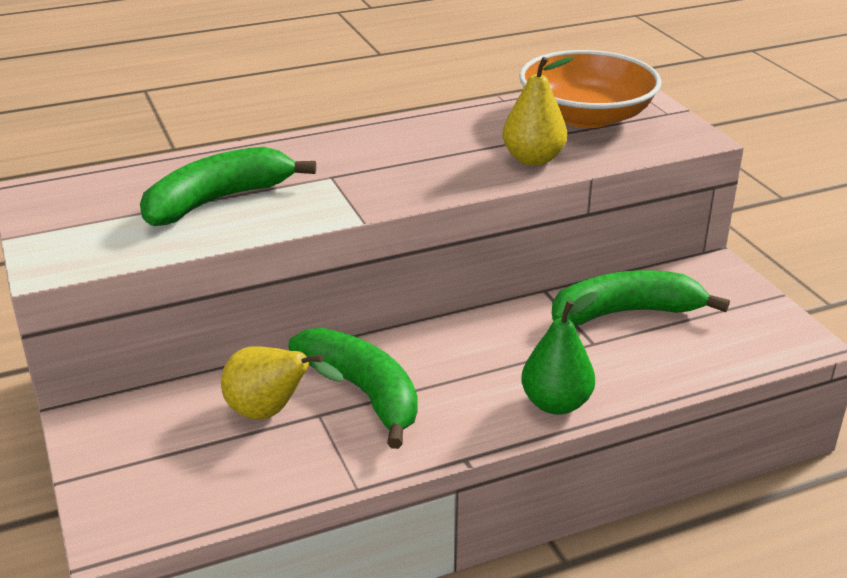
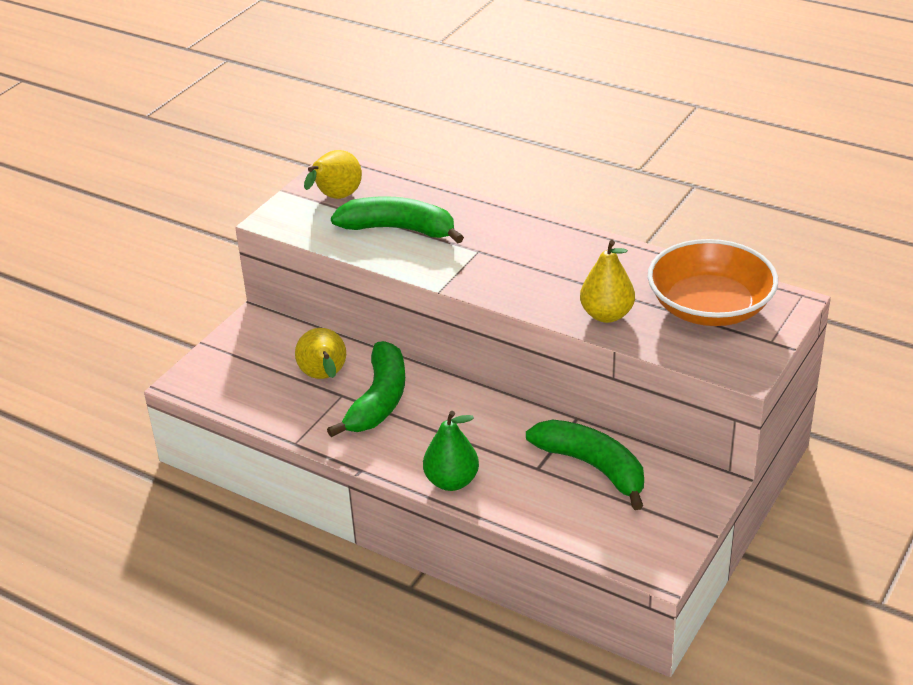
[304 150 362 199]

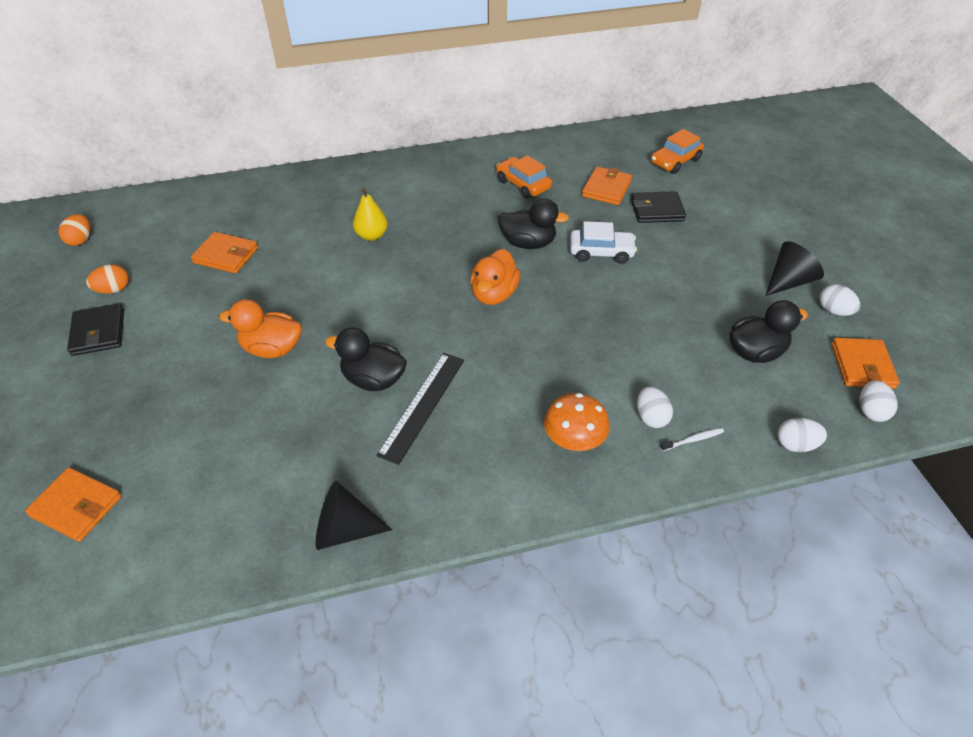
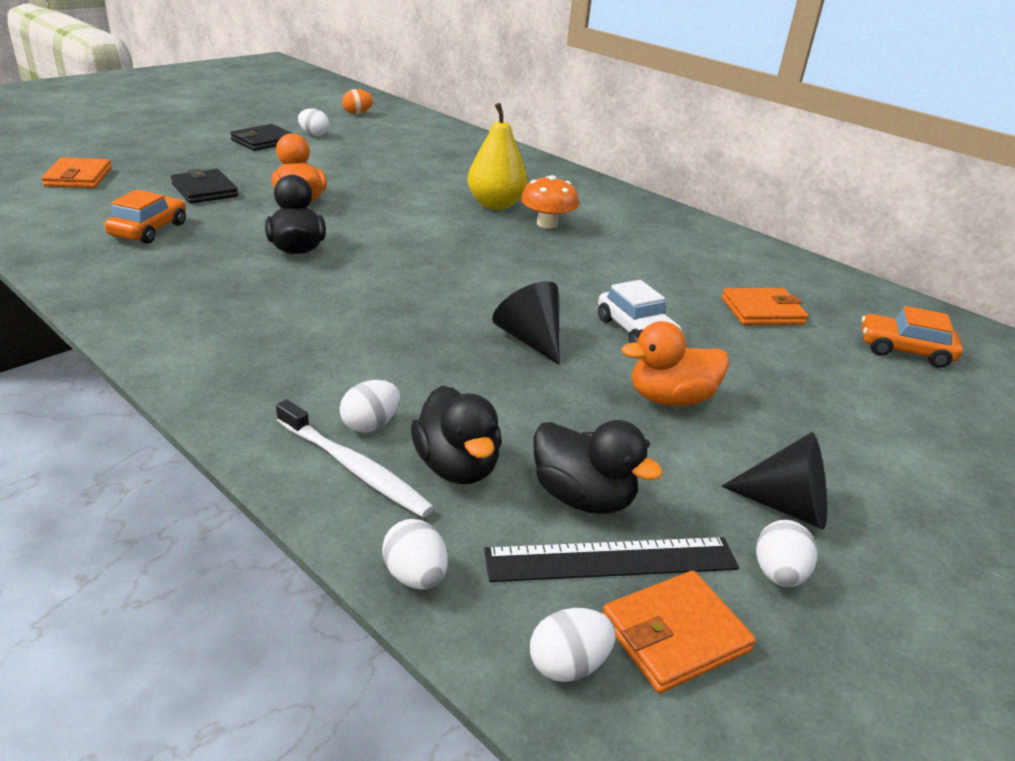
[105 190 186 244]
[171 169 238 204]
[276 400 434 517]
[298 108 330 136]
[411 386 502 484]
[467 103 527 210]
[484 537 739 582]
[492 281 560 365]
[521 175 579 228]
[621 321 729 406]
[191 232 258 273] (first image)

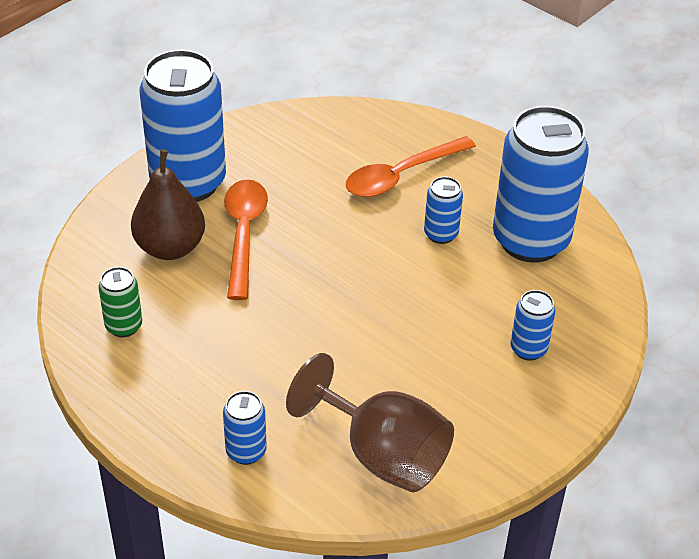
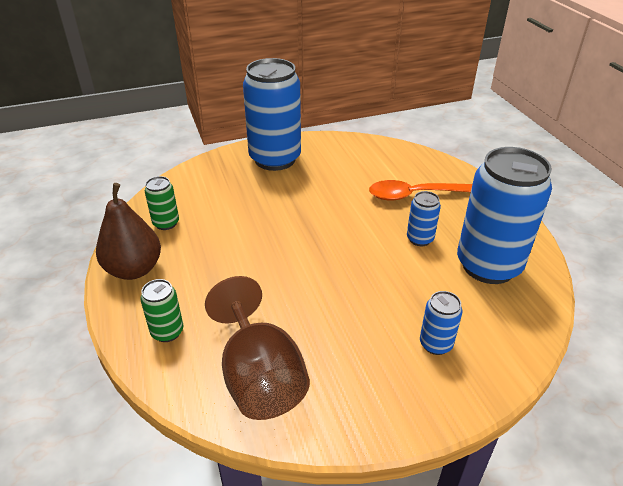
[96 183 161 280]
[140 279 183 342]
[224 180 268 300] (first image)

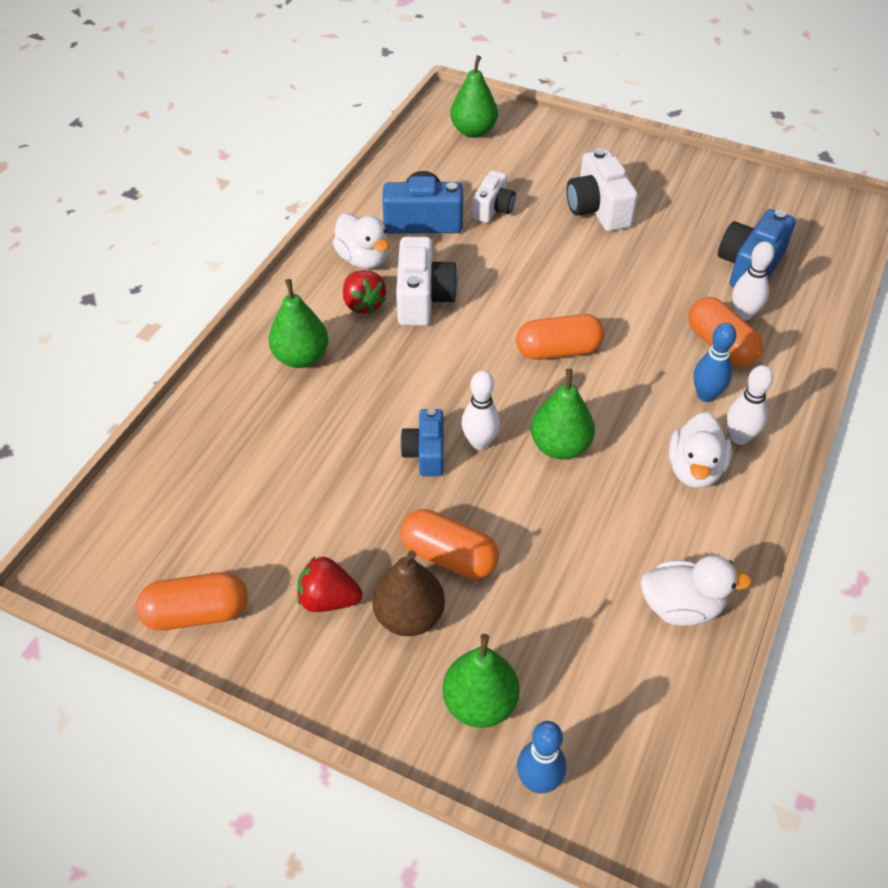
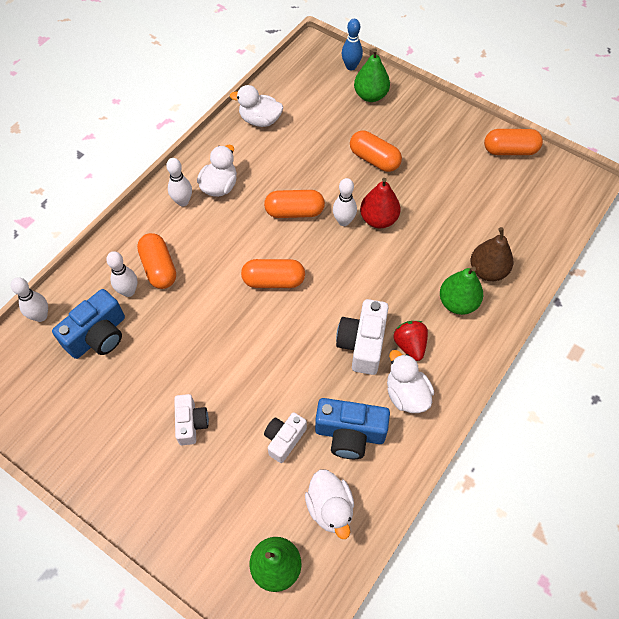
[11 277 48 322]
[174 394 209 445]
[264 190 325 218]
[305 470 354 539]
[360 178 401 228]
[471 227 513 281]
[297 556 363 612] (first image)
[693 323 736 402] (first image)

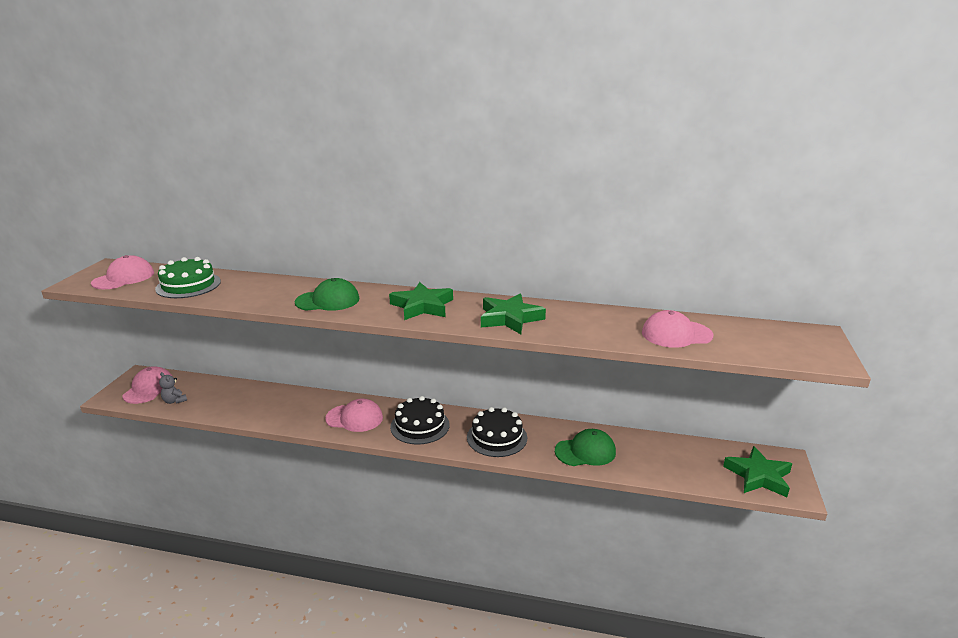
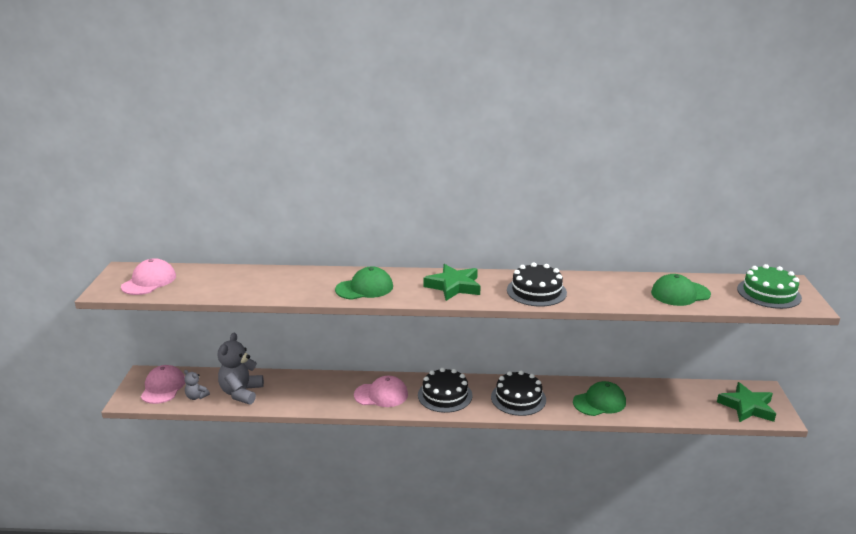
[218 333 264 404]
[507 262 567 307]
[651 274 711 306]
[737 264 802 309]

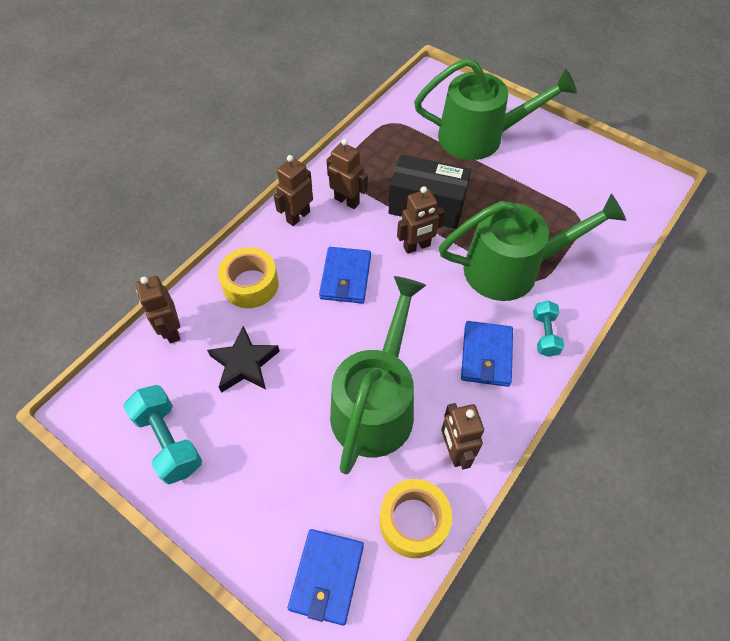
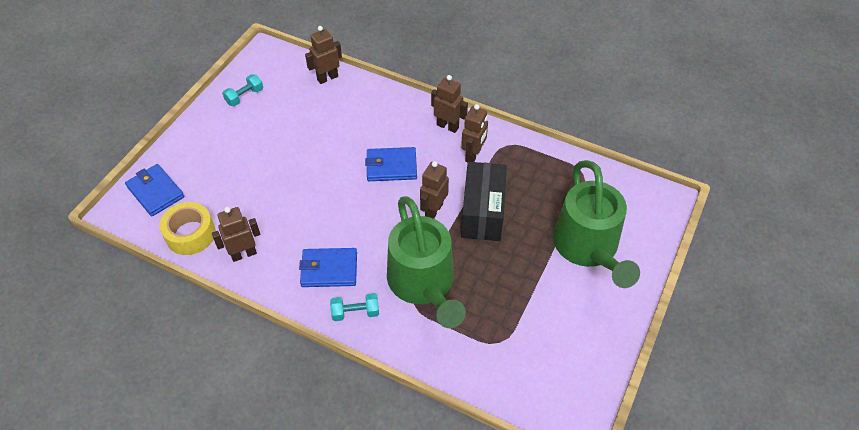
[125 164 184 217]
[222 74 263 106]
[420 161 449 219]
[207 326 280 393] (first image)
[218 247 279 308] (first image)
[330 276 426 474] (first image)

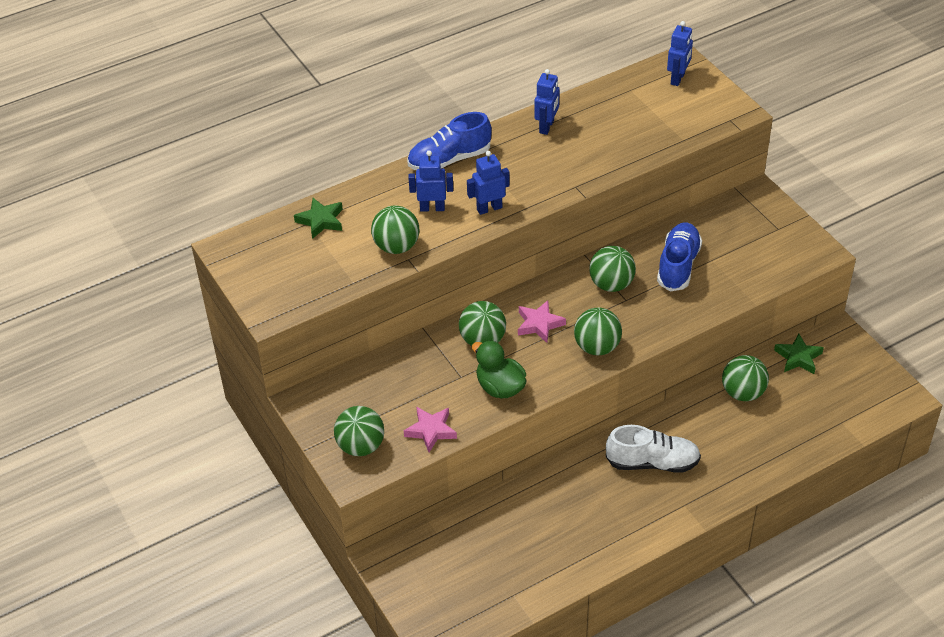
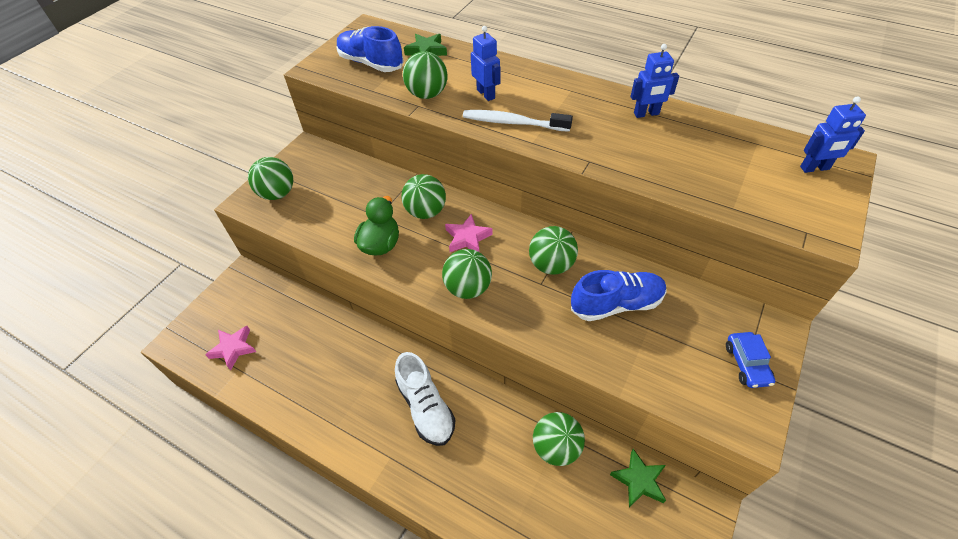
[205 326 256 370]
[336 26 404 72]
[463 110 573 132]
[726 332 775 388]

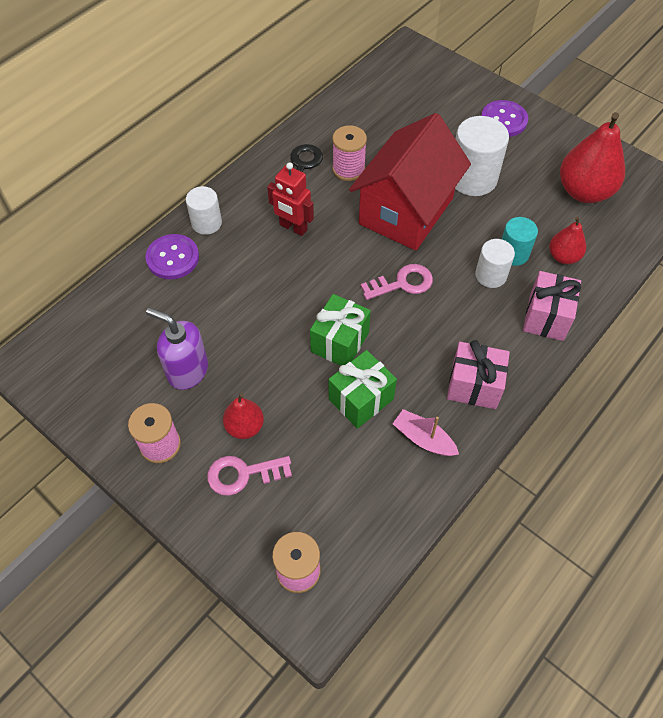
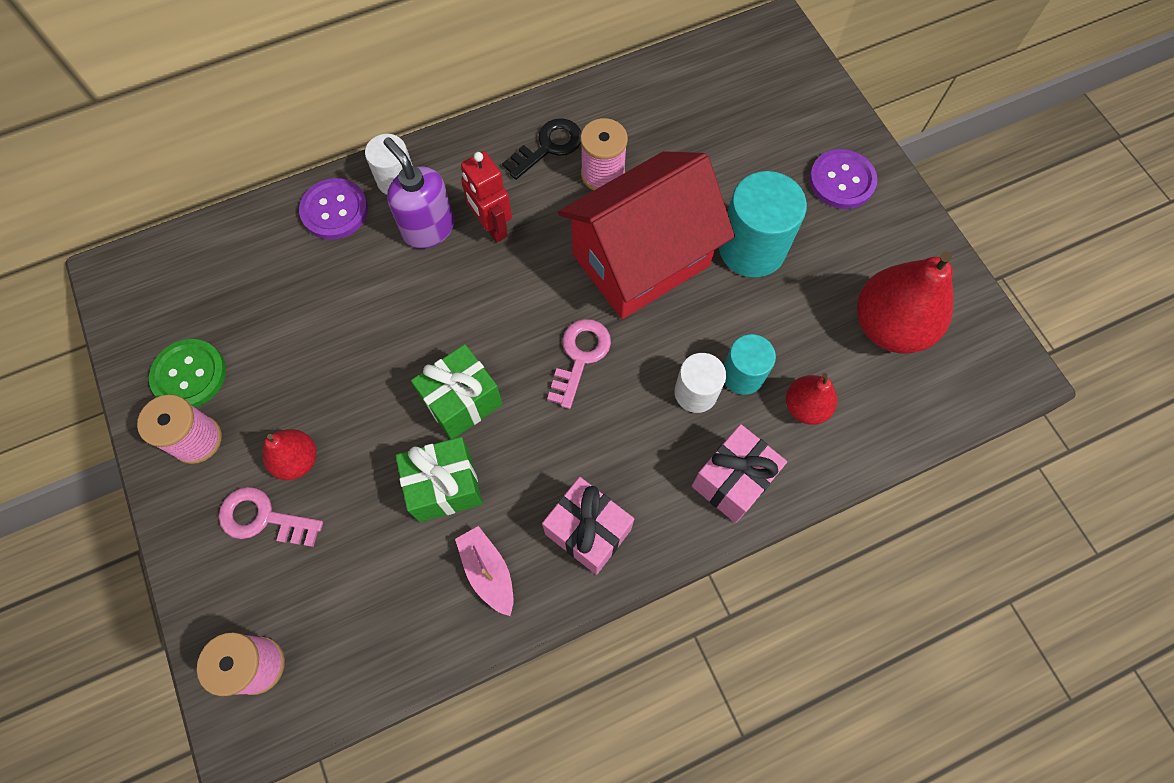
[149 339 226 407]
[383 137 454 249]
[547 319 611 409]
[719 171 807 278]

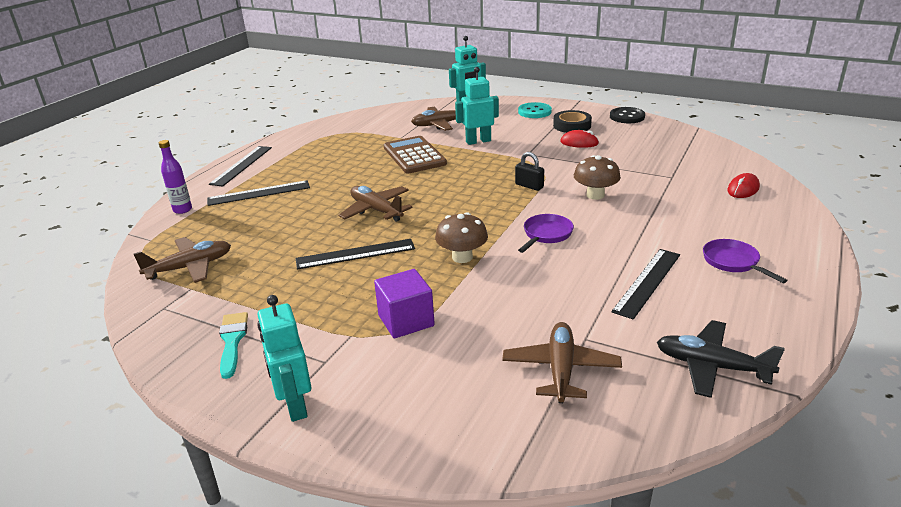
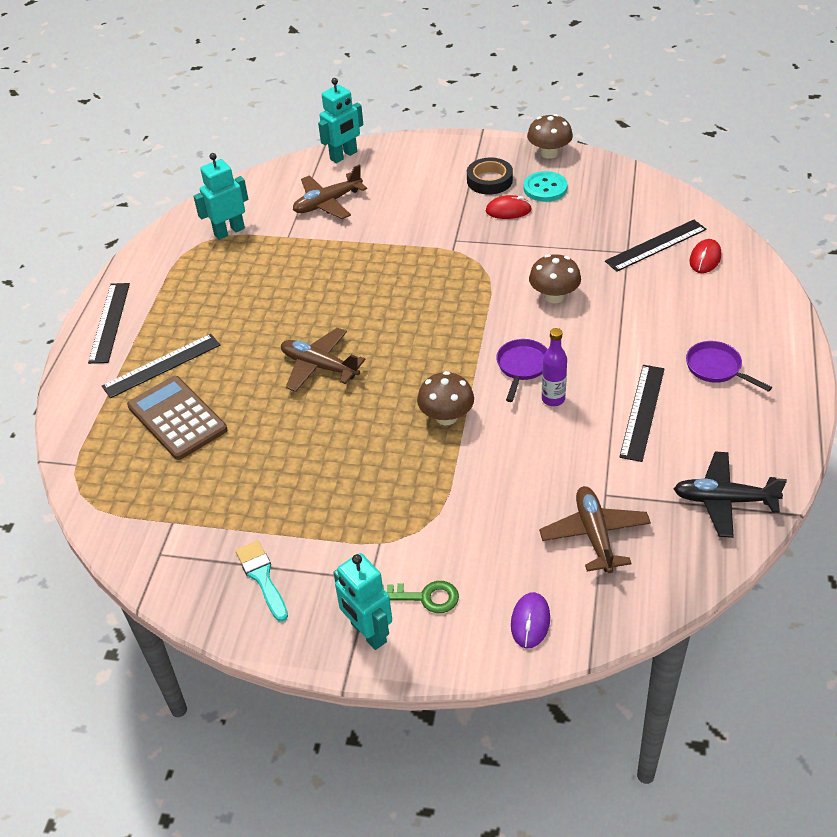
[127 376 228 460]
[193 153 248 240]
[383 581 459 613]
[511 592 550 648]
[524 171 568 202]
[527 114 573 159]
[542 328 567 406]
[605 220 707 272]
[134 237 231 283] (first image)
[374 269 435 338] (first image)
[515 152 544 191] (first image)

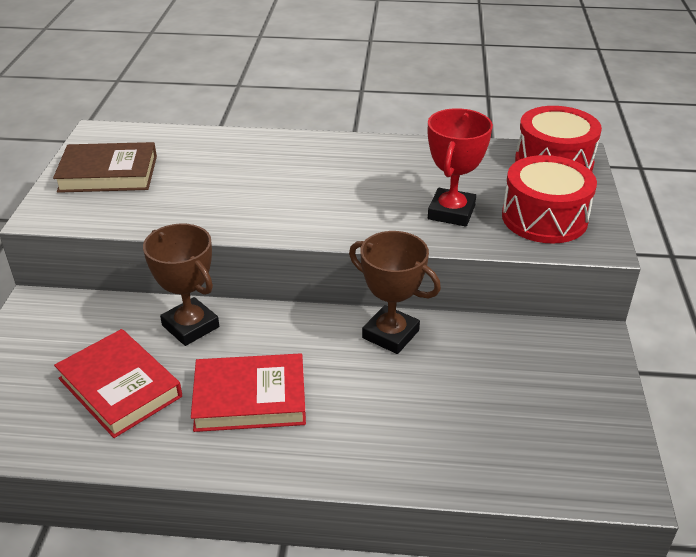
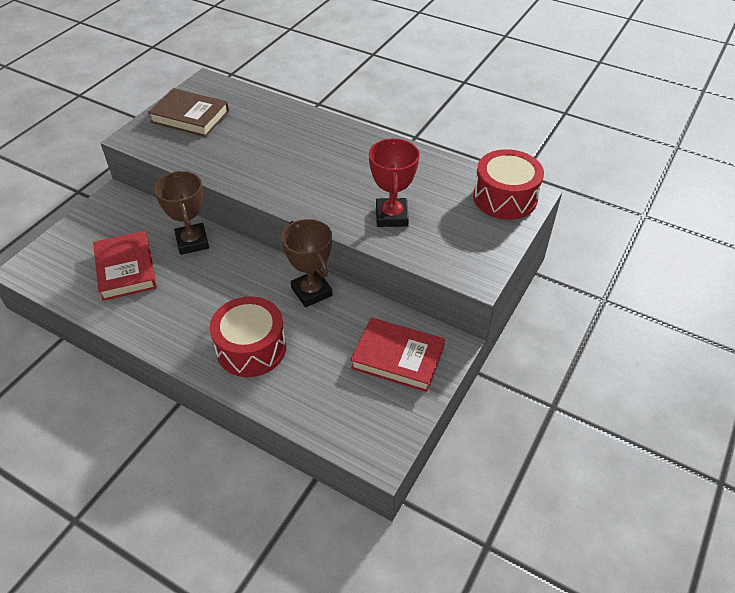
[210 296 286 377]
[351 318 445 392]
[369 138 419 227]

